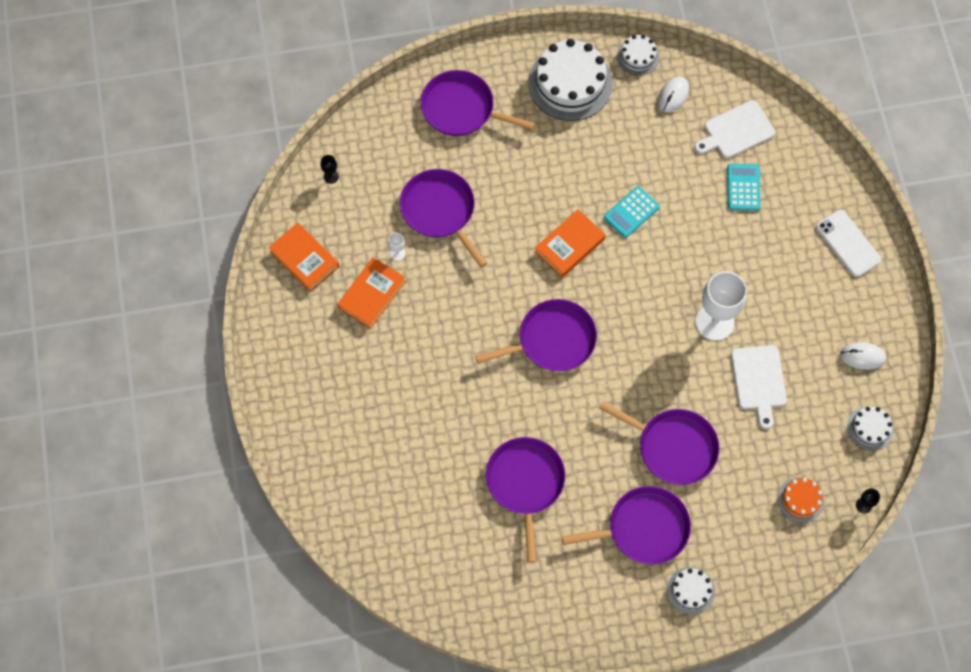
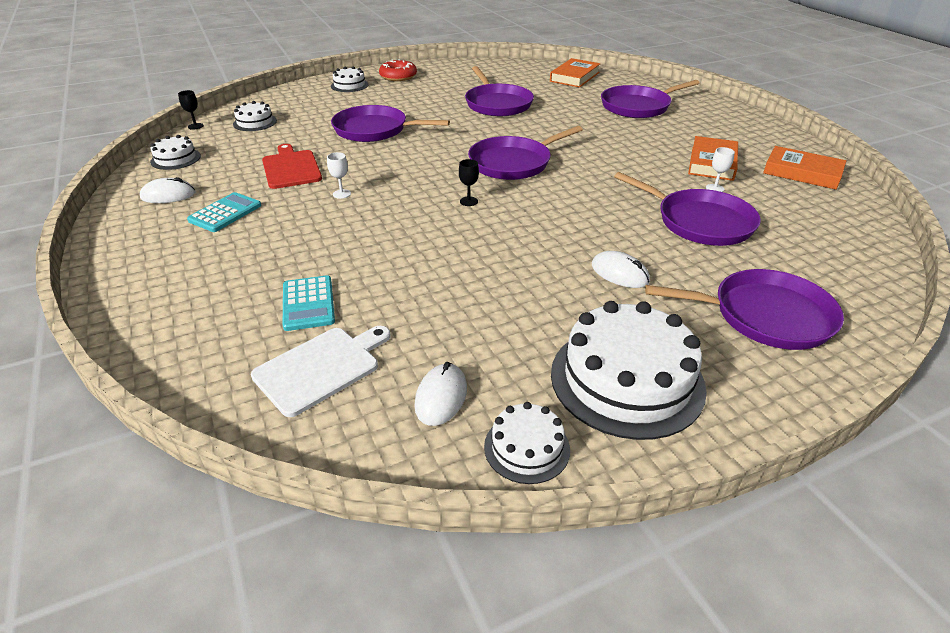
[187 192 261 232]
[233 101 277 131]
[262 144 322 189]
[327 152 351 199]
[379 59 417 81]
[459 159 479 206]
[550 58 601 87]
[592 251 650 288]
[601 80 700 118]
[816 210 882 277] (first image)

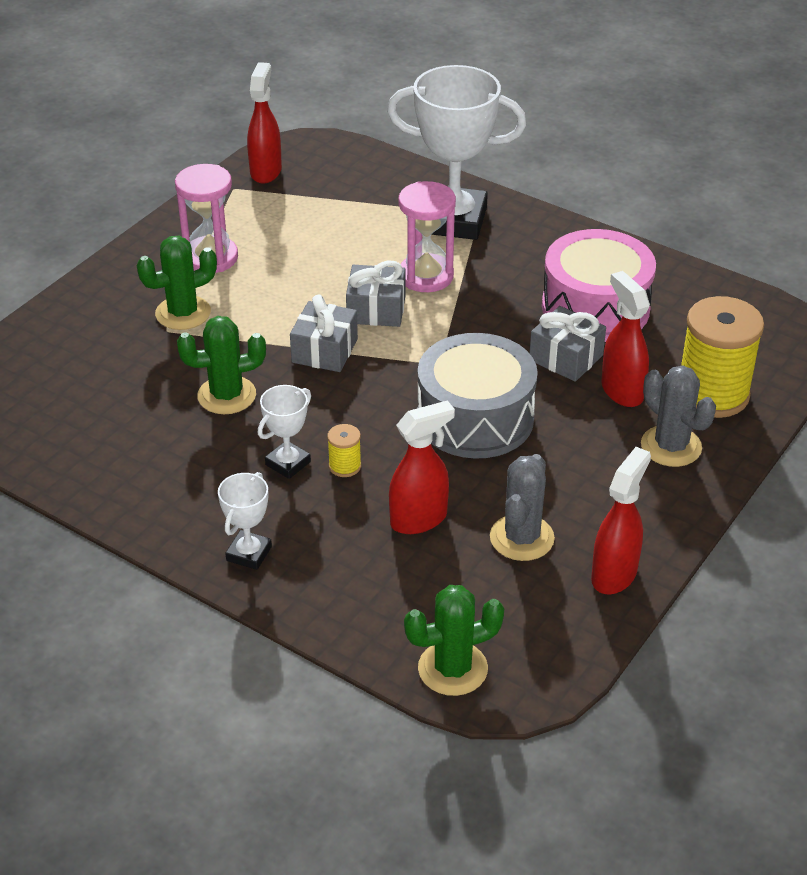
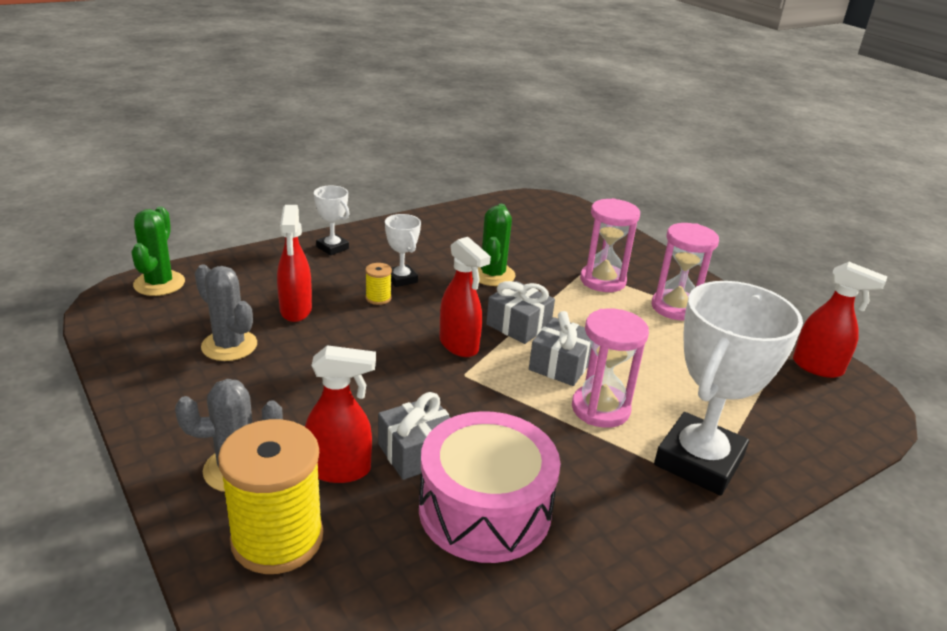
[440 237 491 357]
[580 198 640 292]
[418 333 538 459] (first image)

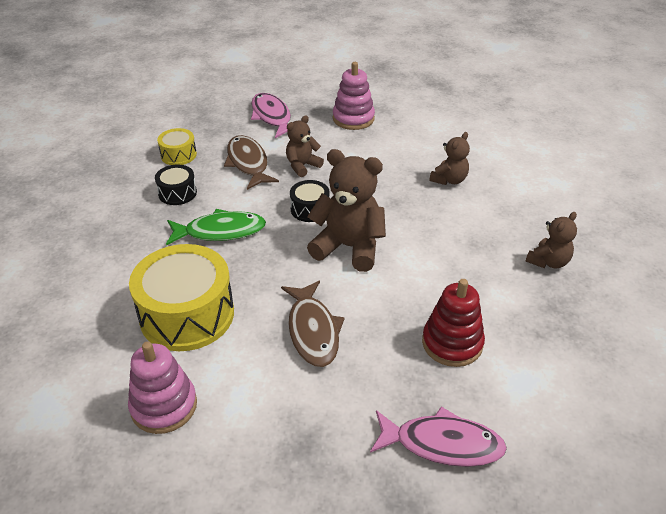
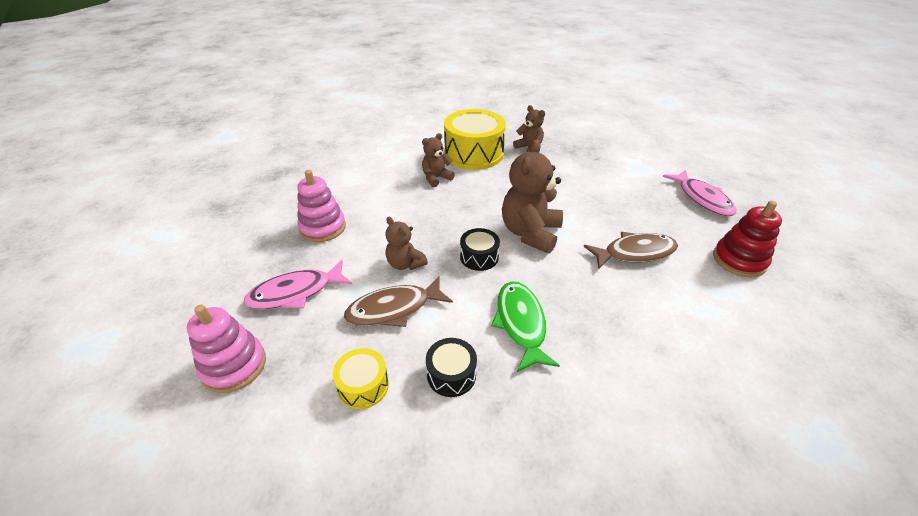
[187 305 266 393]
[422 133 455 187]
[444 109 506 170]
[663 170 736 216]
[713 201 782 277]

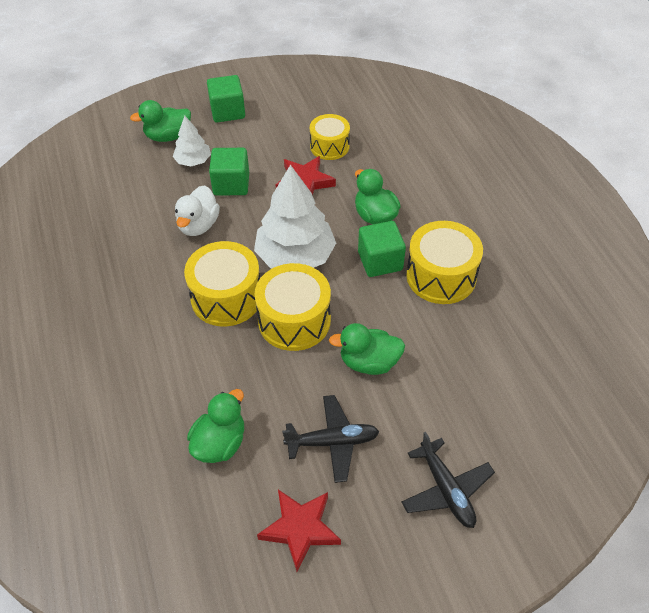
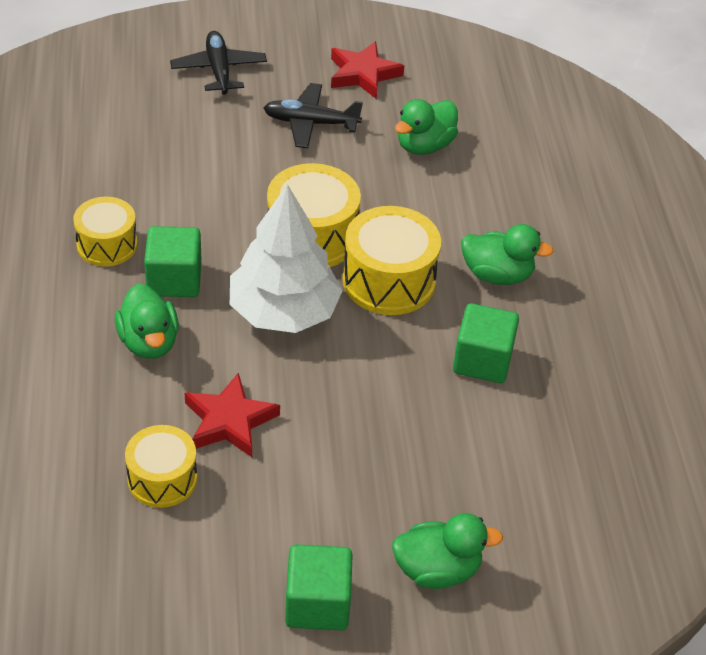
[73 197 138 266]
[453 303 519 383]
[461 224 554 285]
[173 116 211 166] (first image)
[175 185 220 236] (first image)

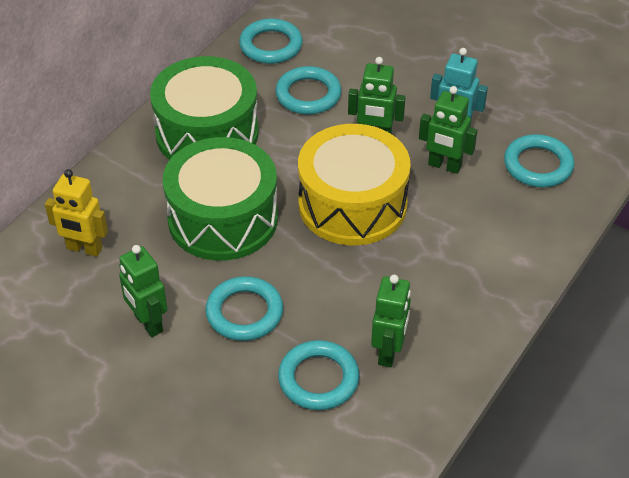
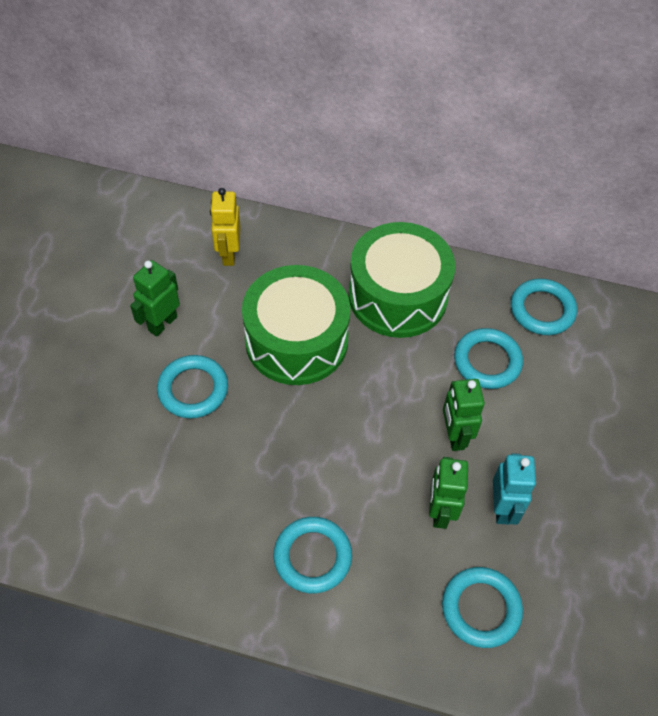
[273 517 352 593]
[298 124 411 245] (first image)
[371 275 411 368] (first image)

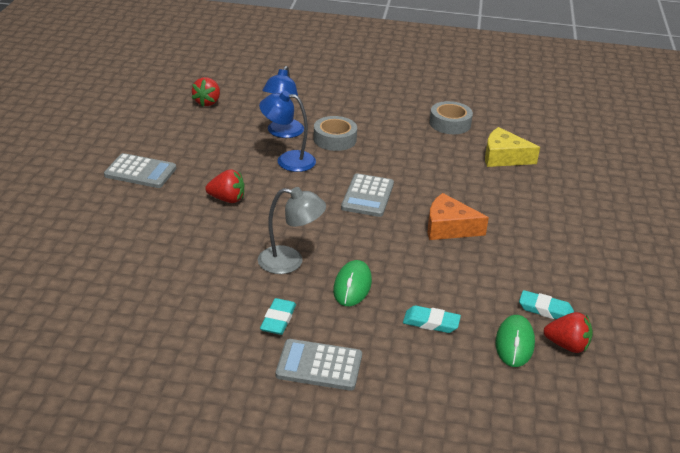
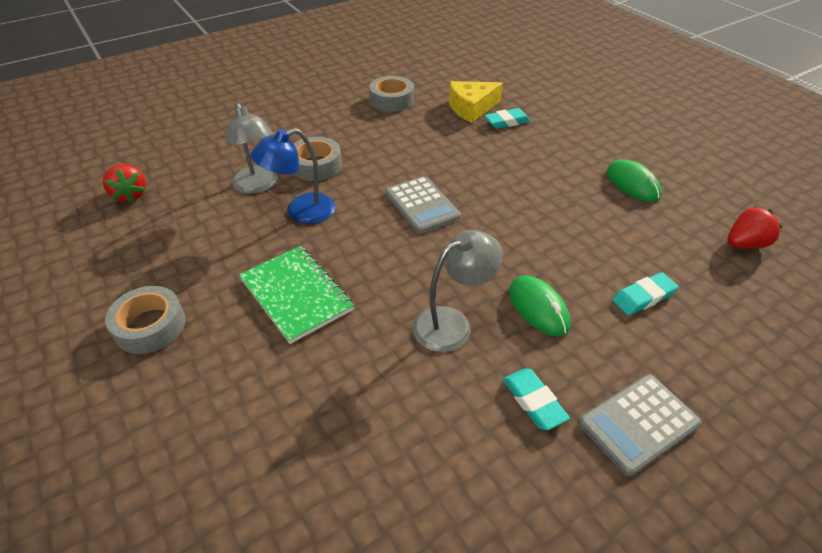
[105 286 186 354]
[226 102 278 194]
[239 246 354 344]
[484 108 530 129]
[607 159 662 202]
[428 193 489 240] (first image)

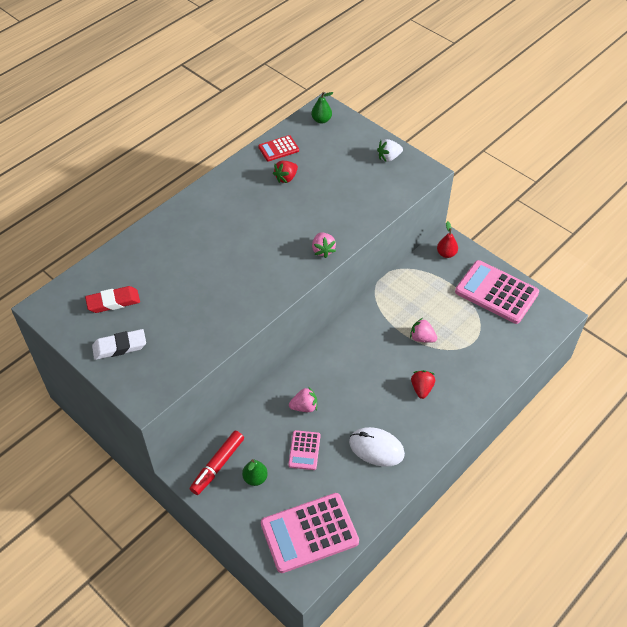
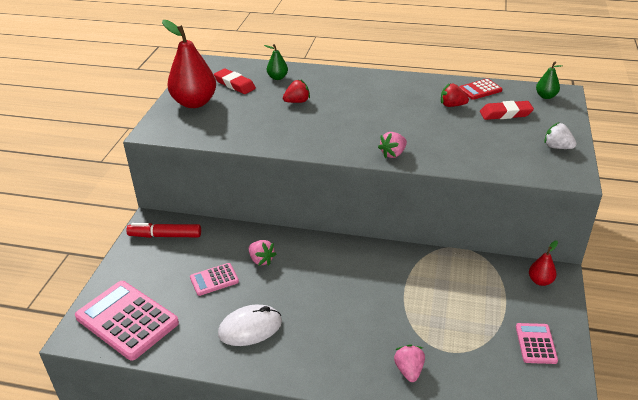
[162 20 216 108]
[218 305 282 346]
[264 44 288 80]
[283 80 310 103]
[394 345 425 382]
[459 79 502 100]
[480 101 534 120]
[516 323 558 364]

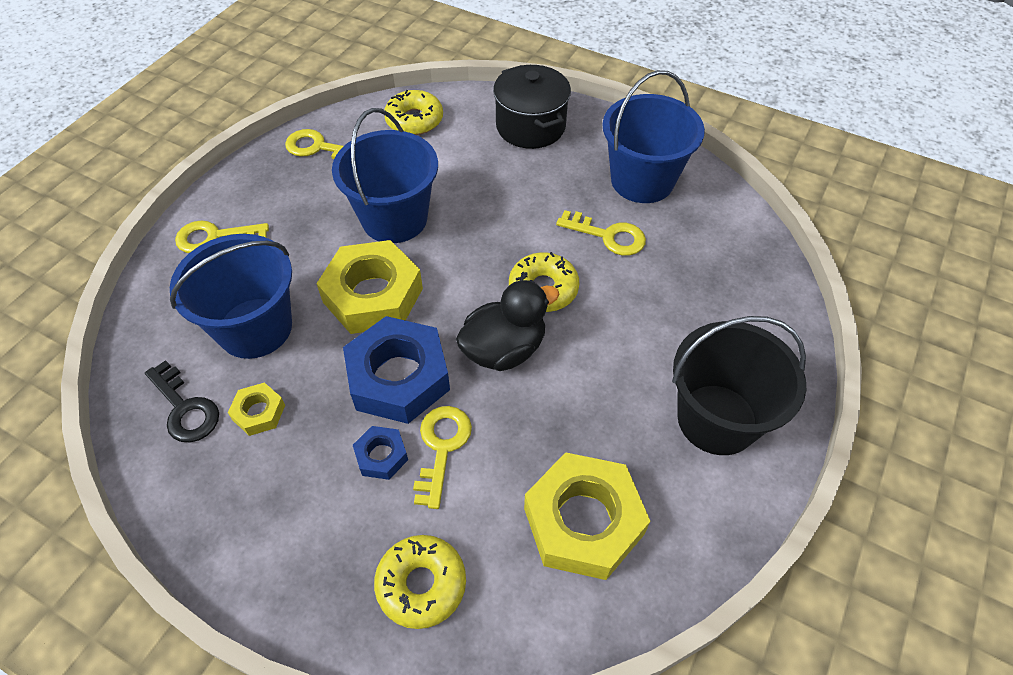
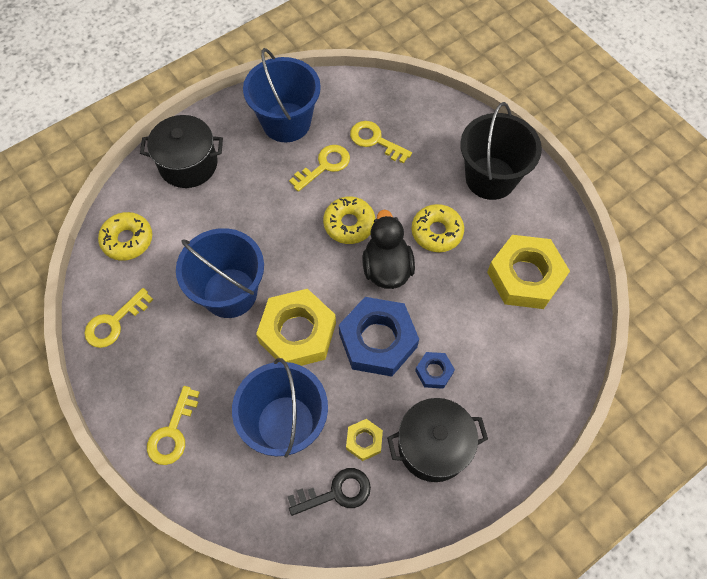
[350 121 412 164]
[387 398 488 482]
[411 204 464 252]

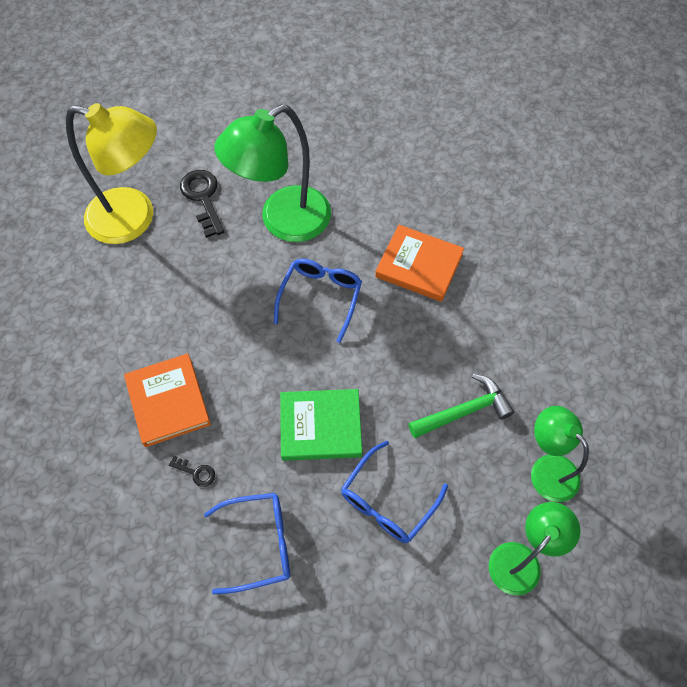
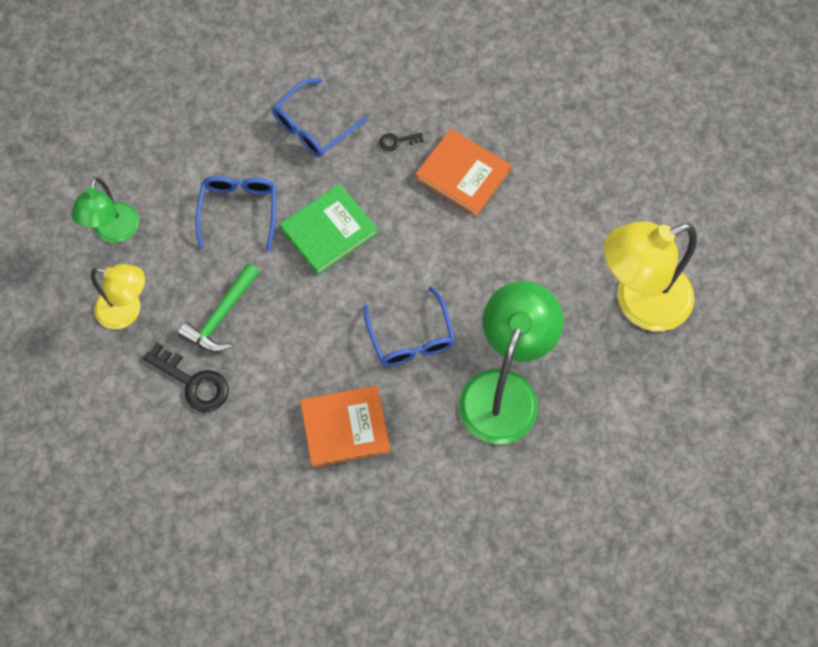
[91 264 145 329]
[143 343 229 412]

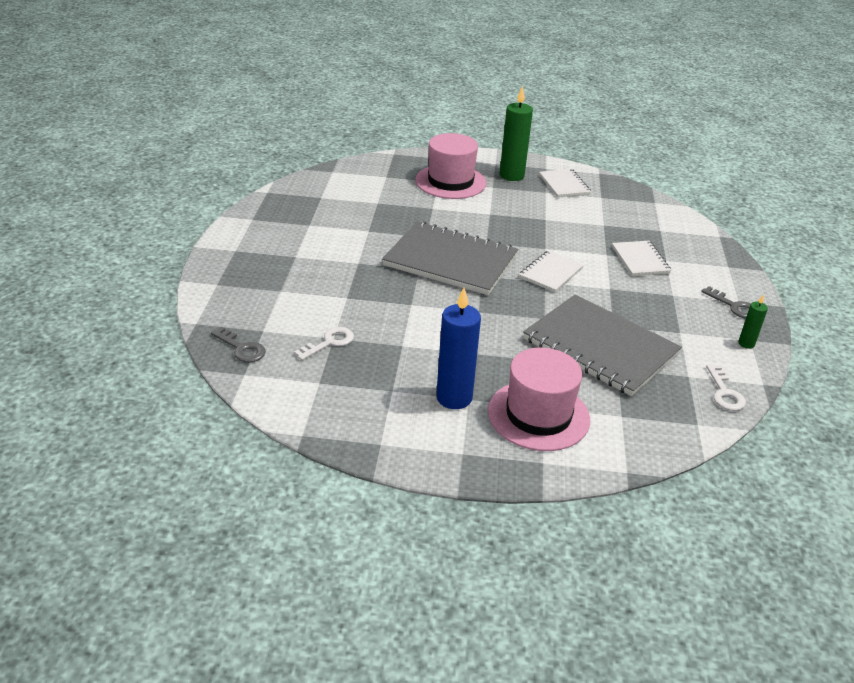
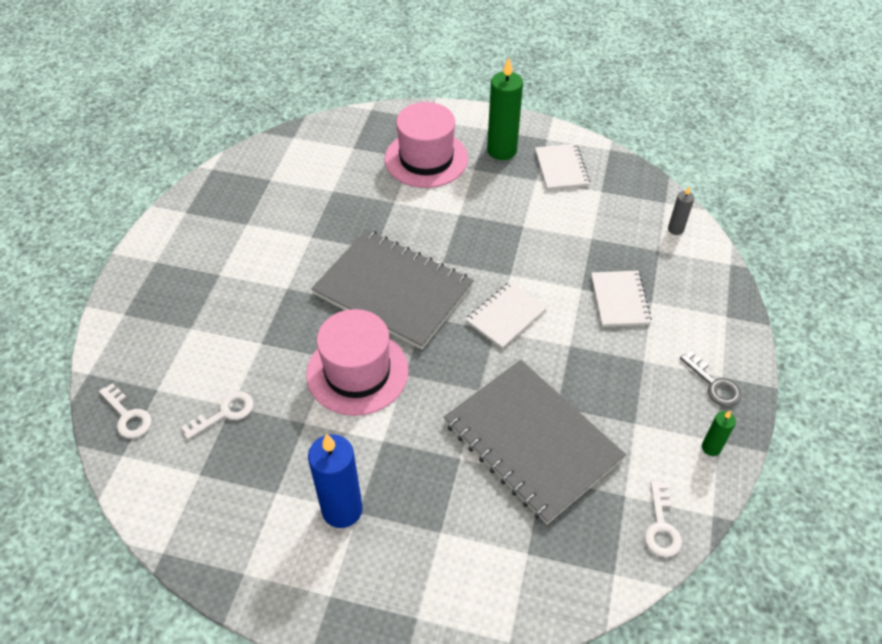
[99 383 152 439]
[306 309 409 416]
[668 186 694 235]

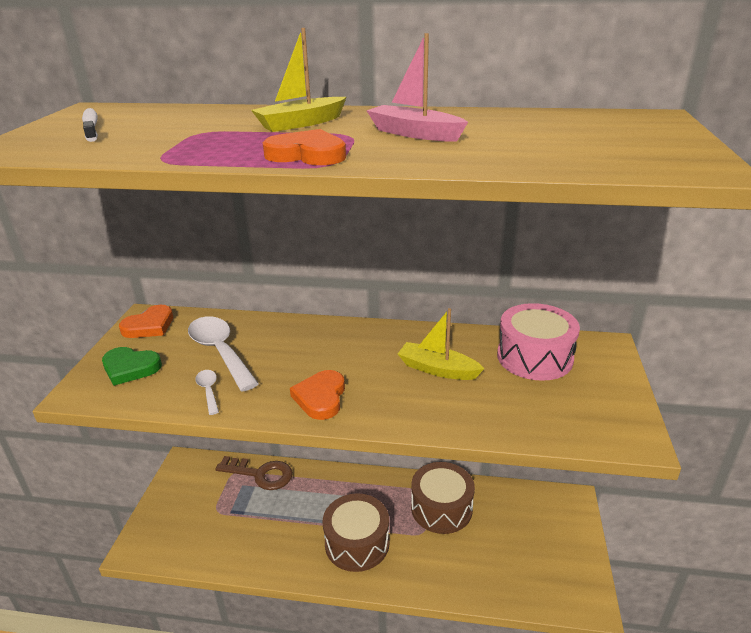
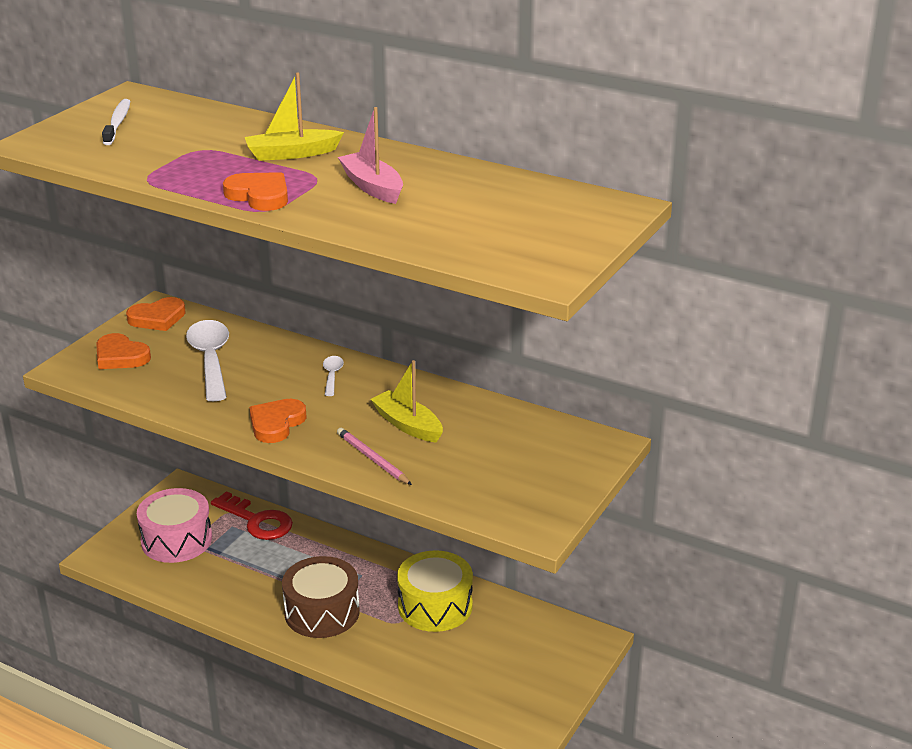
[96 333 151 369]
[137 488 212 563]
[211 491 293 540]
[323 356 344 396]
[337 428 412 485]
[397 550 473 632]

